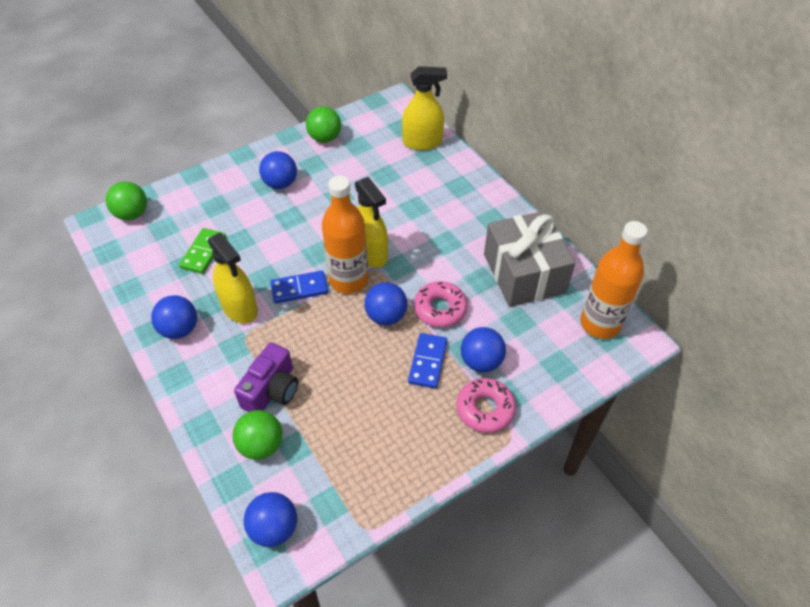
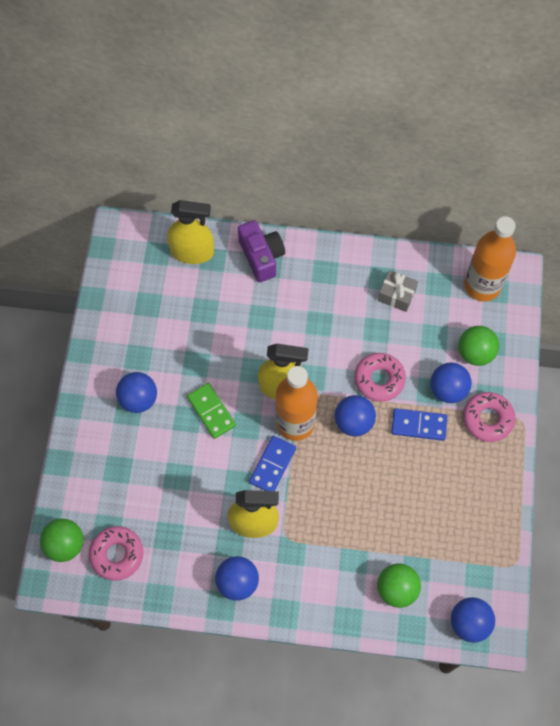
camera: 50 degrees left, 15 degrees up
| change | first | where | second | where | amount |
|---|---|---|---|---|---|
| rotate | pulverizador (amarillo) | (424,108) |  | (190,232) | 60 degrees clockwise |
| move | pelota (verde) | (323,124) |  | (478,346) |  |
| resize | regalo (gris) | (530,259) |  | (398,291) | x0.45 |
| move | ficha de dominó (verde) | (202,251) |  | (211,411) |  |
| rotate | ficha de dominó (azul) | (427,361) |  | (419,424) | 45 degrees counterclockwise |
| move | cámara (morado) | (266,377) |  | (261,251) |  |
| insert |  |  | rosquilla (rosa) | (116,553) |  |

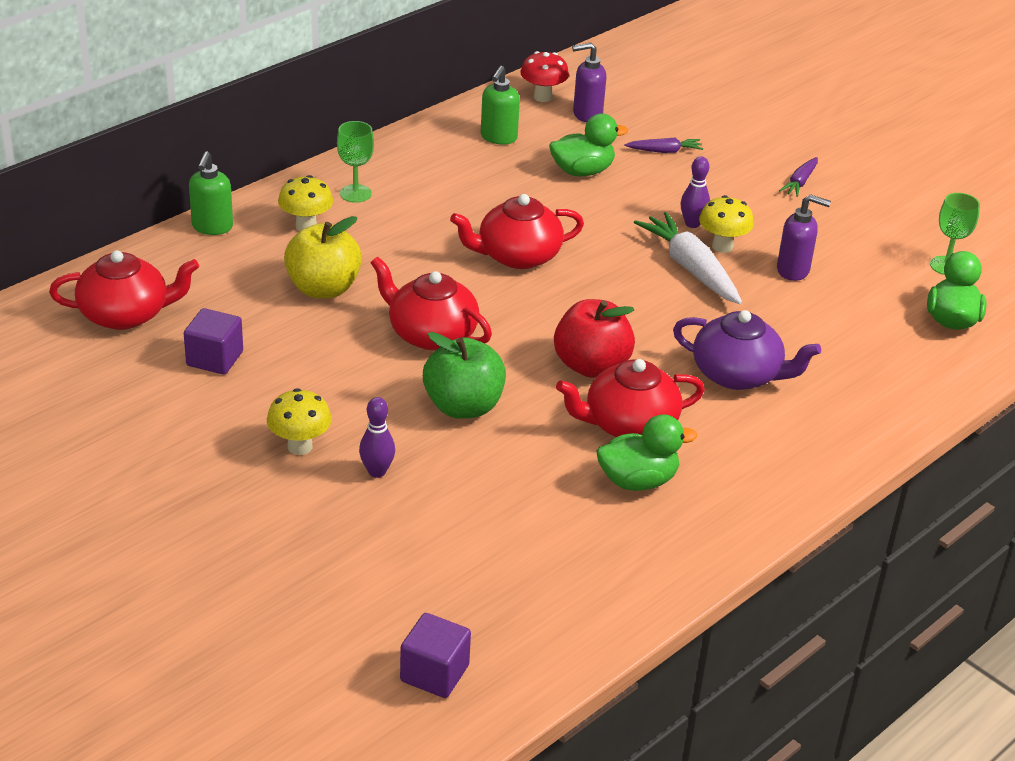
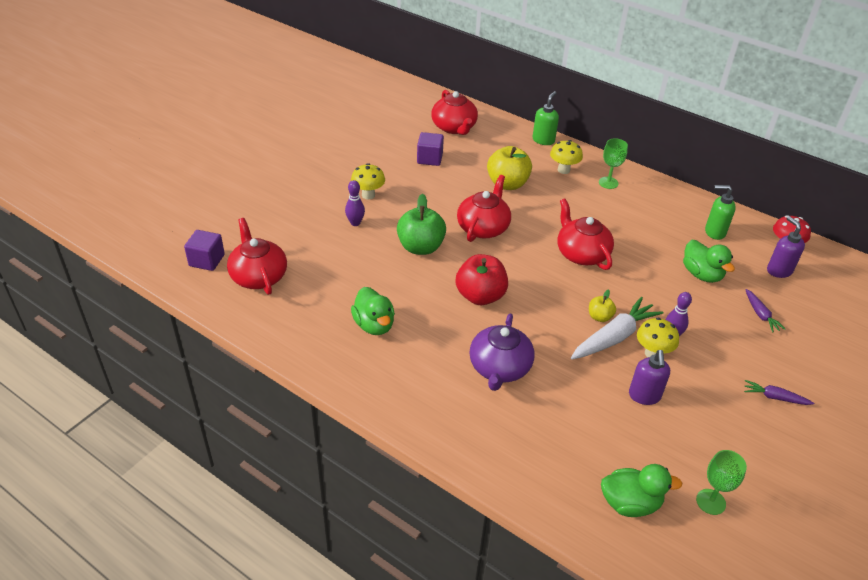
camera: 80 degrees right, 5 degrees up
| change | first | where | second | where | amount |
|---|---|---|---|---|---|
| rotate | dispensador de jabón (verde) | (211,193) |  | (546,118) | 120 degrees clockwise |
| move | tetera (rojo) | (630,398) |  | (257,256) |  |
| insert |  |  | manzana (amarillo) | (602,306) |  |

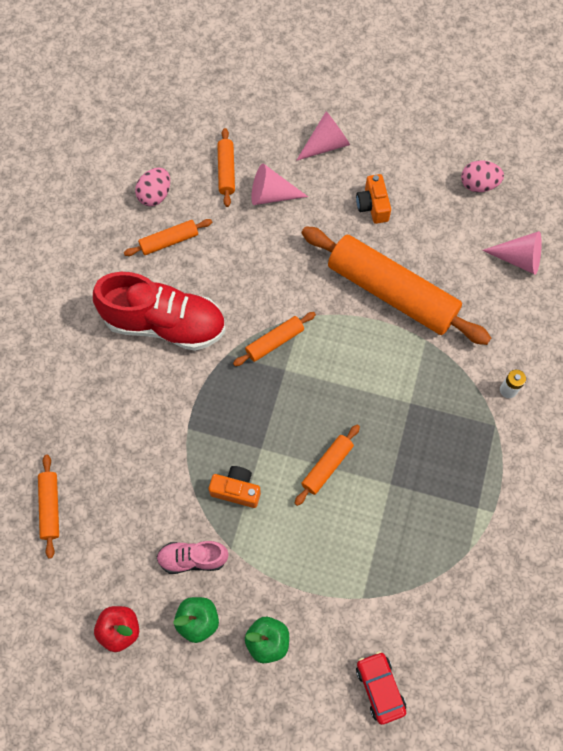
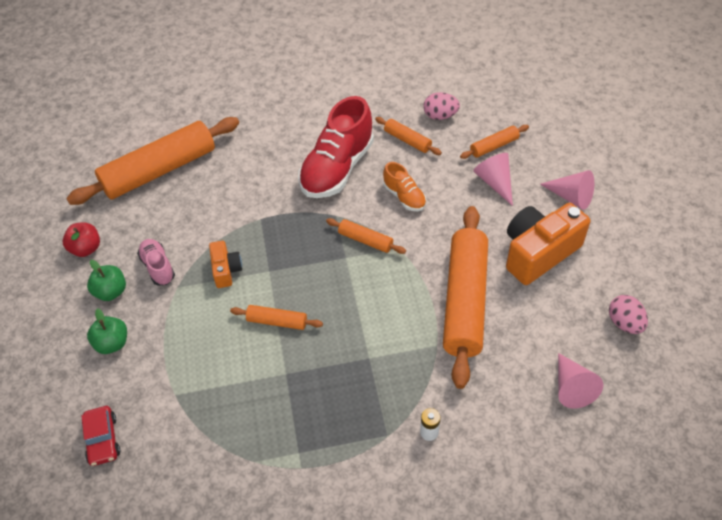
camera: 65 degrees right, 15 degrees down
| change | first | where | second | where | amount |
|---|---|---|---|---|---|
| resize | cámara (naranja) | (373,199) |  | (548,244) | x1.95 |
| rotate | zapato (rojo) | (159,311) |  | (336,147) | 45 degrees clockwise |
| resize | rodillo (naranja) | (48,507) |  | (152,161) | x2.25 |
| rotate | coche (rojo) | (381,688) |  | (101,436) | 120 degrees clockwise |
| insert |  |  | zapato (naranja) | (404,186) |  |

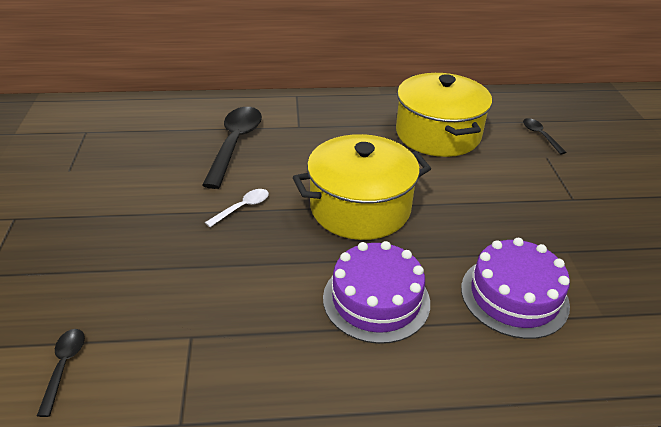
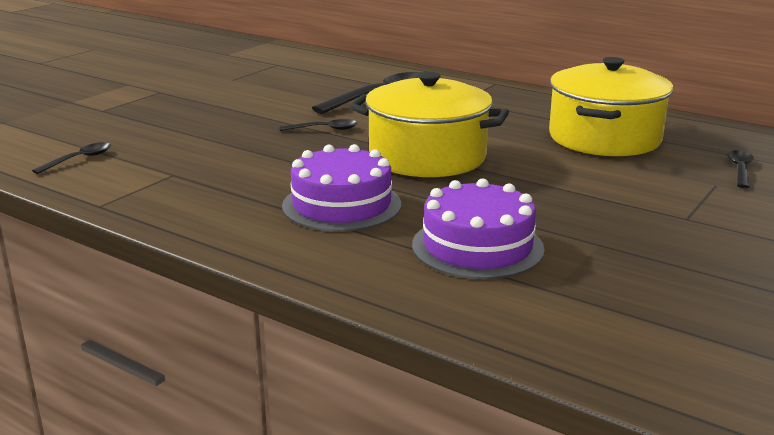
camera: 40 degrees right, 15 degrees down
| change | first | where | second | where | amount |
|---|---|---|---|---|---|
| recolor | cuchara (blanco) | (237,208) | cuchara (negro) | (319,125) |  |

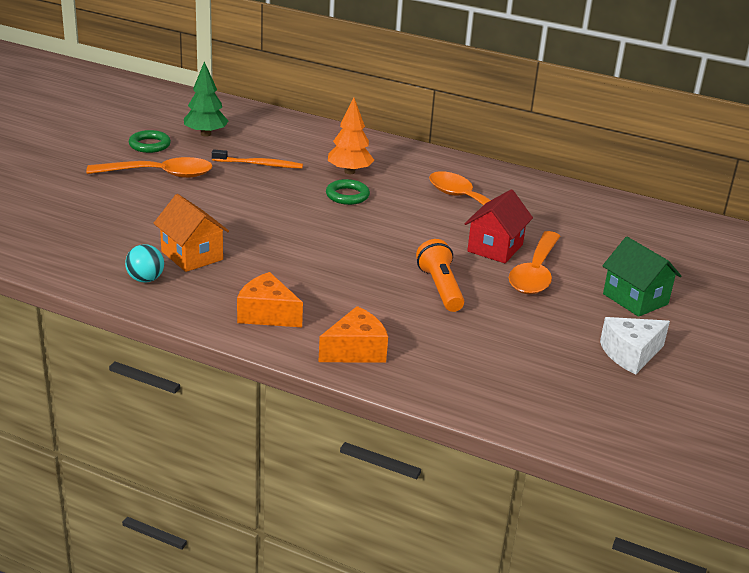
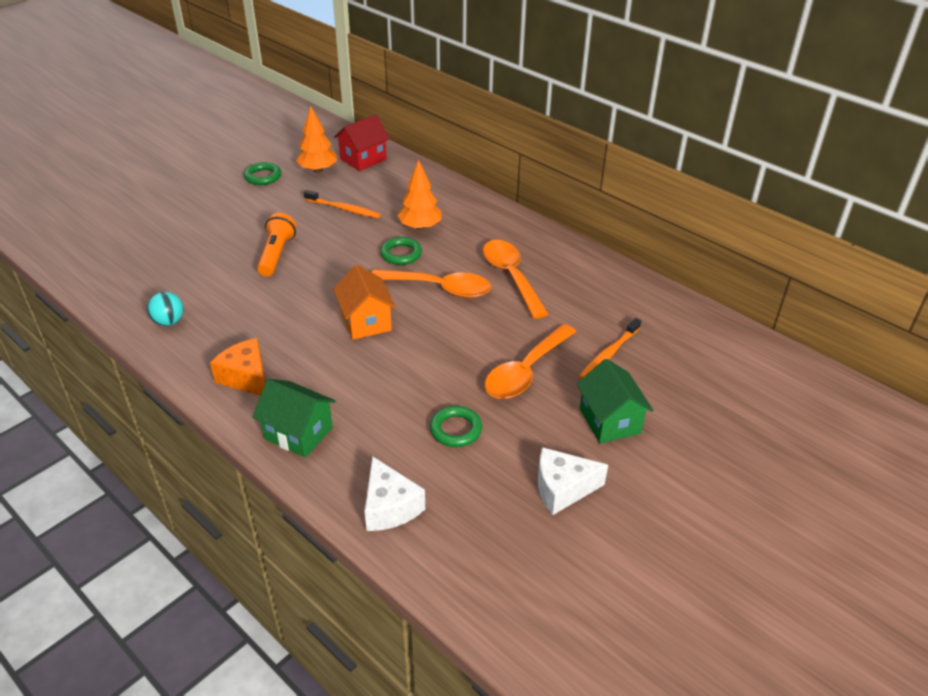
camera: 20 degrees right, 10 degrees up
| change | first | where | second | where | amount |
|---|---|---|---|---|---|
| recolor | árbol (verde) | (206,99) | árbol (naranja) | (316,139) |  |
| move | cuchara (naranja) | (149,167) |  | (431,283) |  |
| move | casa (rojo) | (499,226) |  | (362,142) |  |
| move | casa (naranja) | (191,233) |  | (364,302) |  |
| move | lámpara de mano (naranja) | (440,275) |  | (276,244) |  |
| replace | queso (naranja) | (353,334) | casa (verde) | (294,418) |  |
| insert |  |  | cepillo de dientes (naranja) | (610,348) |  |
| insert |  |  | anillo (verde) | (456,426) |  |
| insert |  |  | queso (blanco) | (395,493) |  |

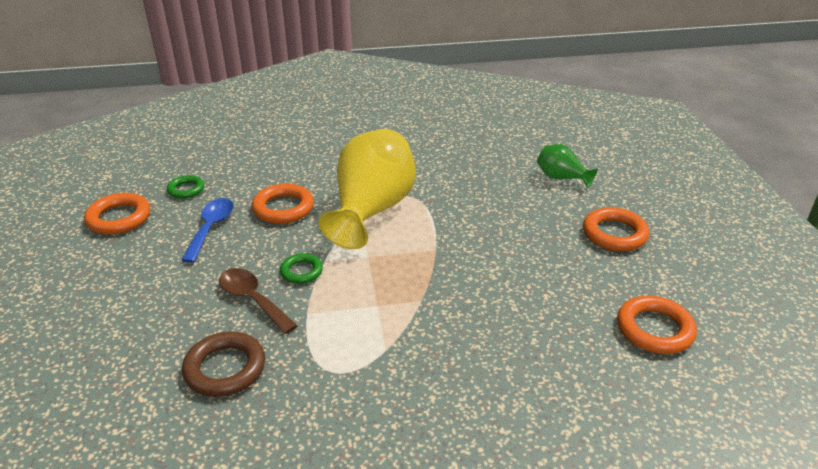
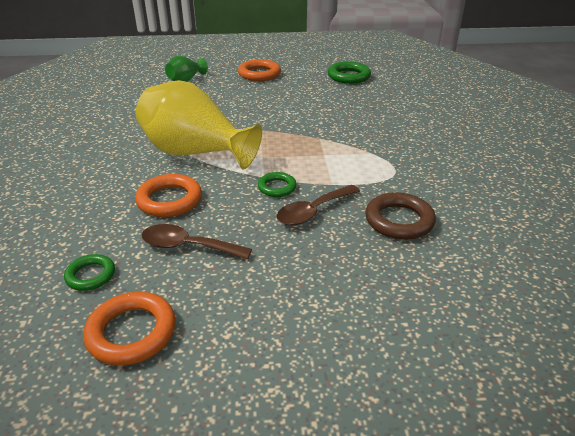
camera: 85 degrees left, 0 degrees up
| change | first | where | second | where | amount |
|---|---|---|---|---|---|
| recolor | cuchara (azul) | (207,230) | cuchara (marrón) | (197,242) |  |
| recolor | anillo (naranja) | (657,325) | anillo (verde) | (349,72) |  |

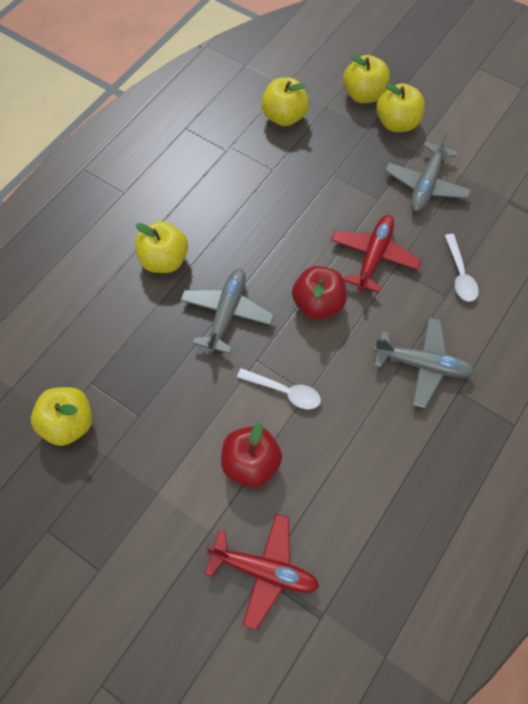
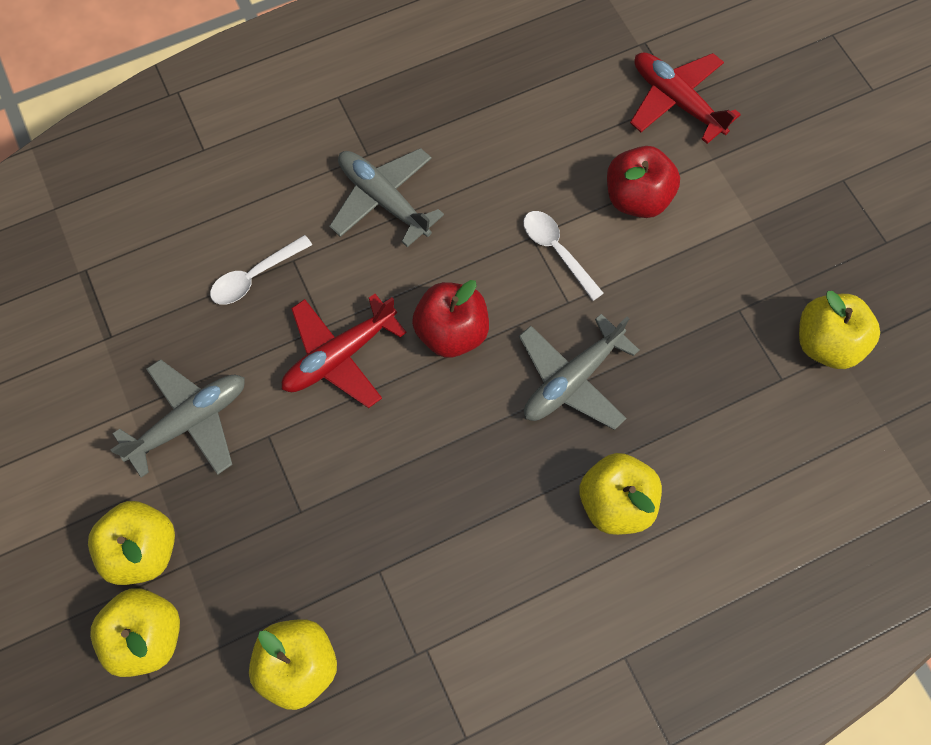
camera: 150 degrees left, 5 degrees up
| change | first | where | second | where | amount |
|---|---|---|---|---|---|
| rotate | cuchara (blanco) | (462,268) |  | (261,270) | 150 degrees counterclockwise |

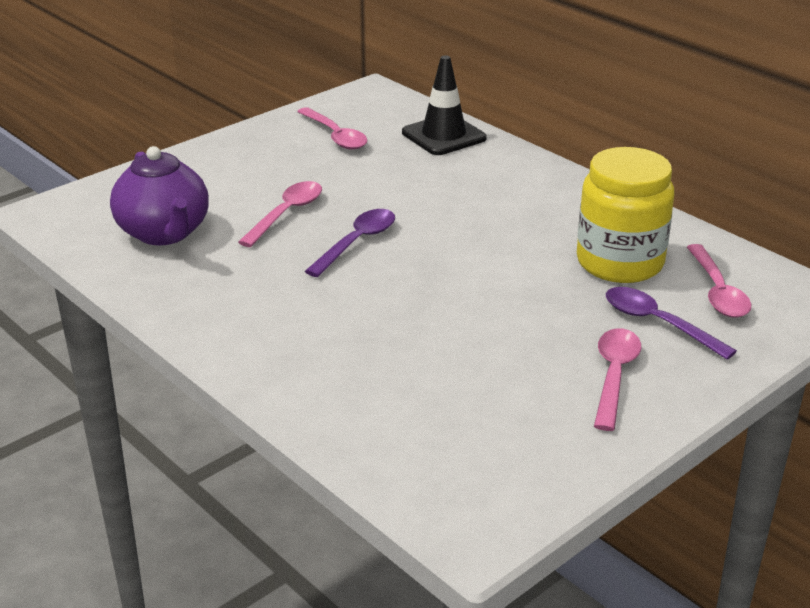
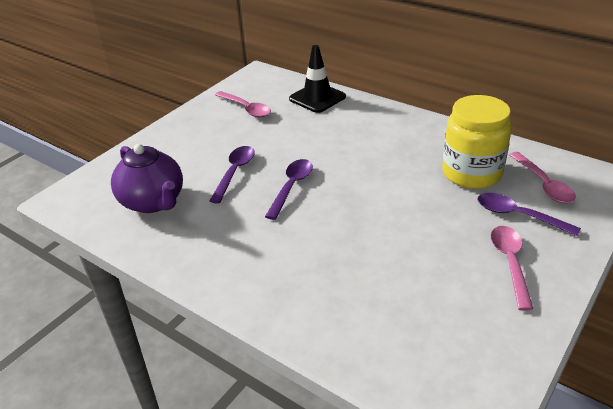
camera: 10 degrees left, 5 degrees up
| change | first | where | second | where | amount |
|---|---|---|---|---|---|
| recolor | cuchara (rosa) | (280,214) | cuchara (morado) | (232,175) |  |

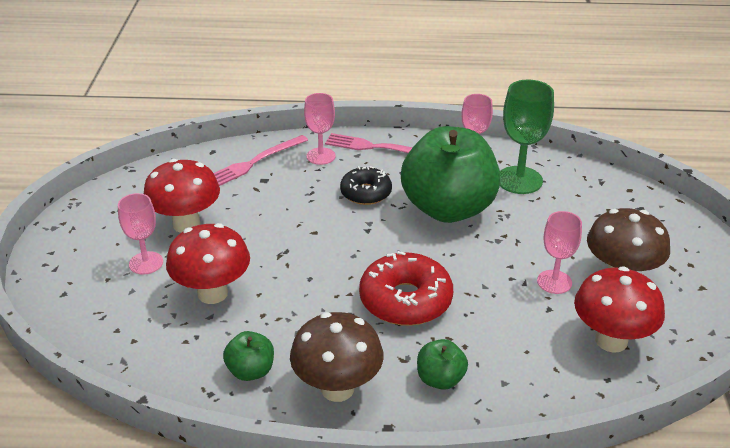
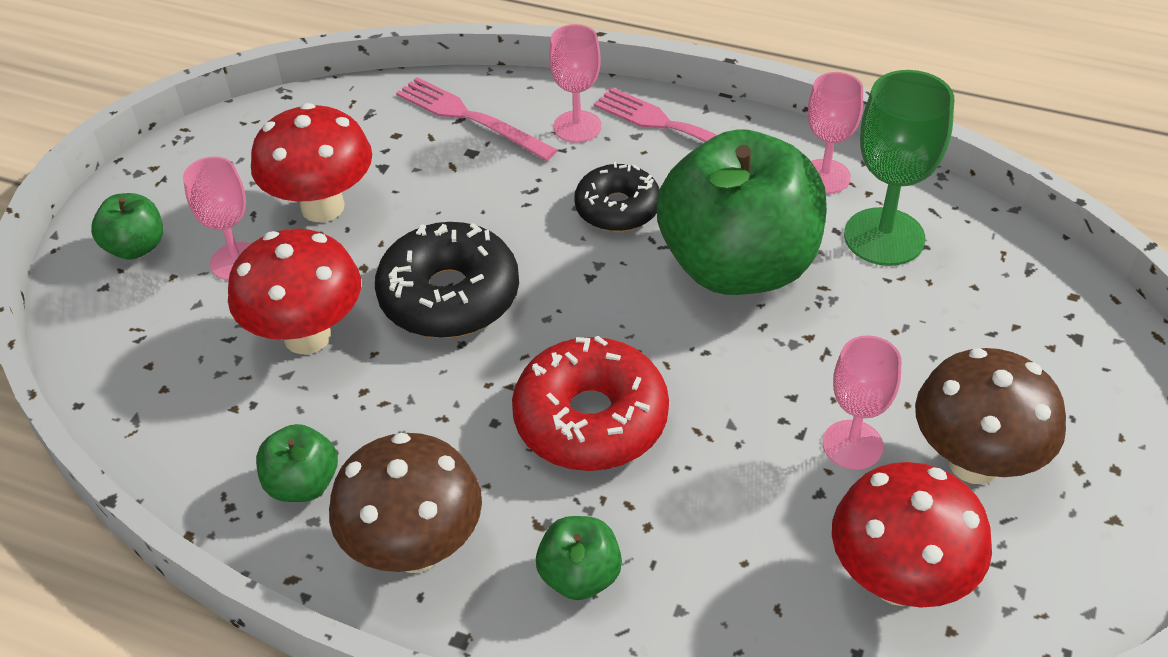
camera: 20 degrees right, 10 degrees up
| change | first | where | second | where | amount |
|---|---|---|---|---|---|
| rotate | tenedor (rosa) | (261,160) |  | (476,119) | 60 degrees clockwise |
| insert |  |  | manzana (verde) | (127,226) |  |
| insert |  |  | rosquilla (negro) | (447,280) |  |

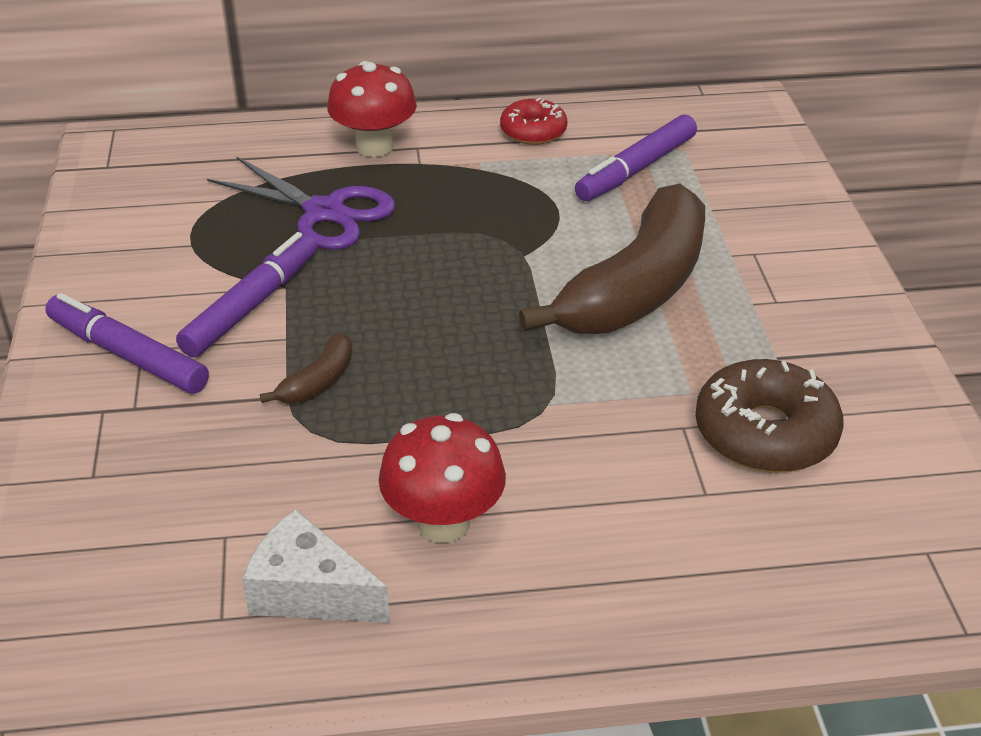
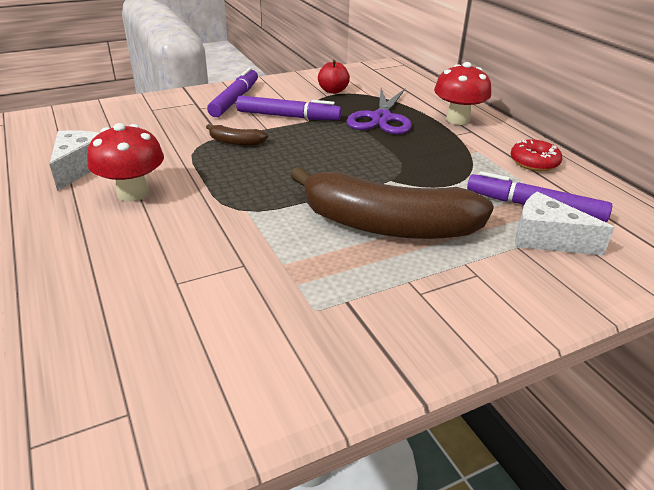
camera: 70 degrees right, 5 degrees down
| change | first | where | second | where | amount |
|---|---|---|---|---|---|
| delete | rosquilla (marrón) | (769,416) |  |  |  |
| insert |  |  | manzana (rojo) | (334,77) |  |
| insert |  |  | queso (blanco) | (565,224) |  |

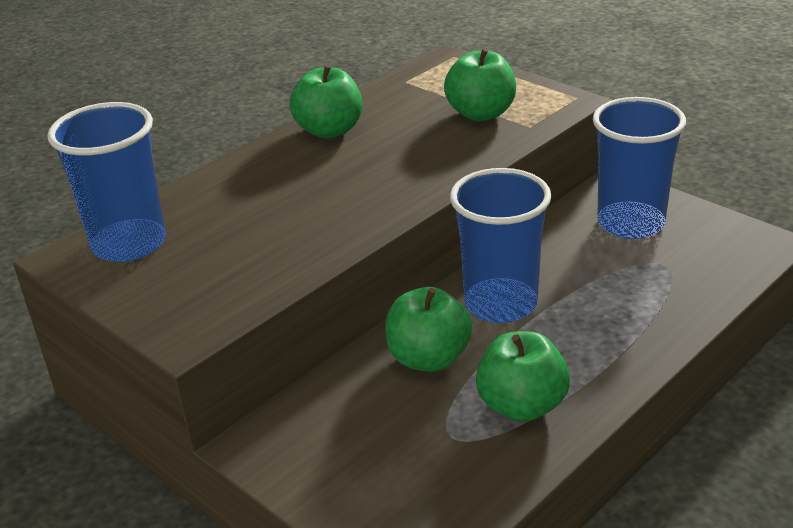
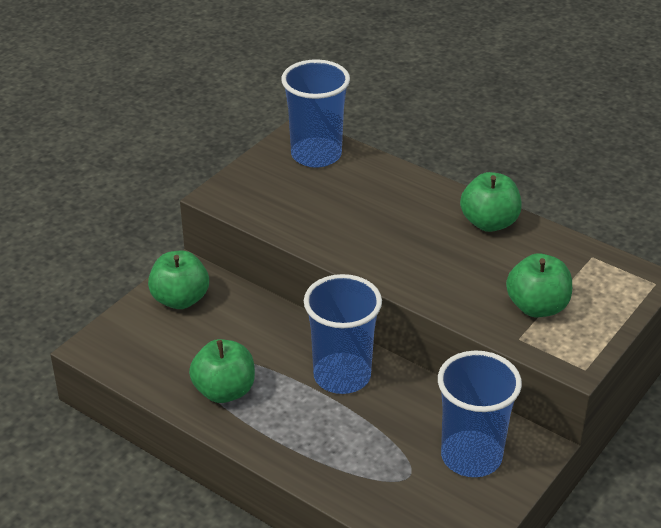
camera: 80 degrees right, 5 degrees up
| change | first | where | second | where | amount |
|---|---|---|---|---|---|
| move | manzana (verde) | (428,329) |  | (178,280) |  |

